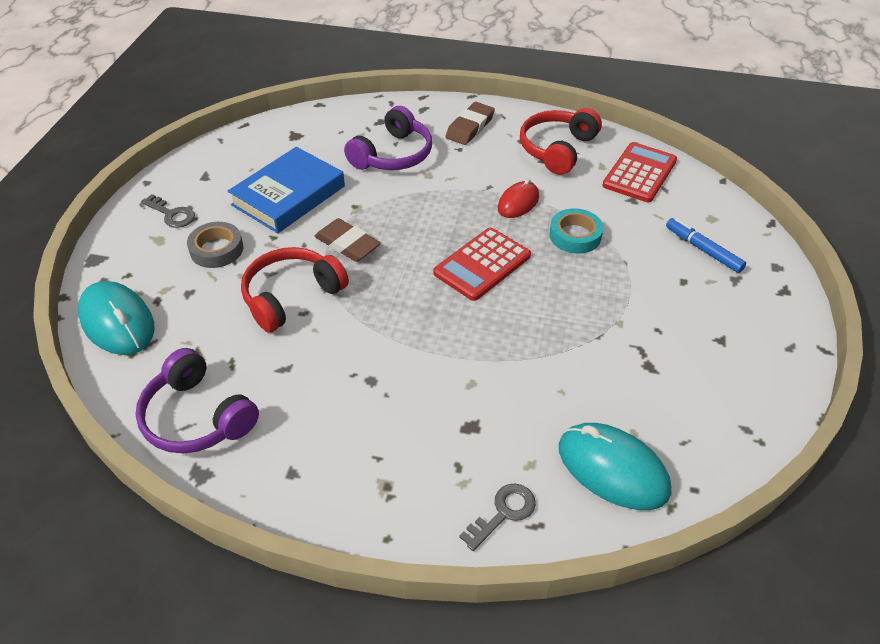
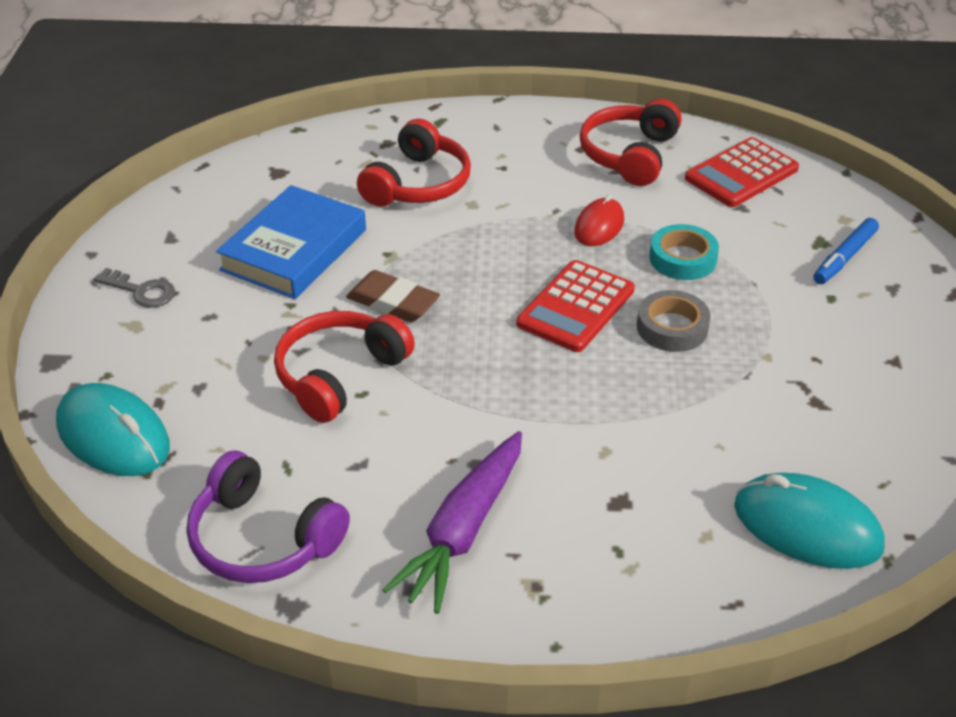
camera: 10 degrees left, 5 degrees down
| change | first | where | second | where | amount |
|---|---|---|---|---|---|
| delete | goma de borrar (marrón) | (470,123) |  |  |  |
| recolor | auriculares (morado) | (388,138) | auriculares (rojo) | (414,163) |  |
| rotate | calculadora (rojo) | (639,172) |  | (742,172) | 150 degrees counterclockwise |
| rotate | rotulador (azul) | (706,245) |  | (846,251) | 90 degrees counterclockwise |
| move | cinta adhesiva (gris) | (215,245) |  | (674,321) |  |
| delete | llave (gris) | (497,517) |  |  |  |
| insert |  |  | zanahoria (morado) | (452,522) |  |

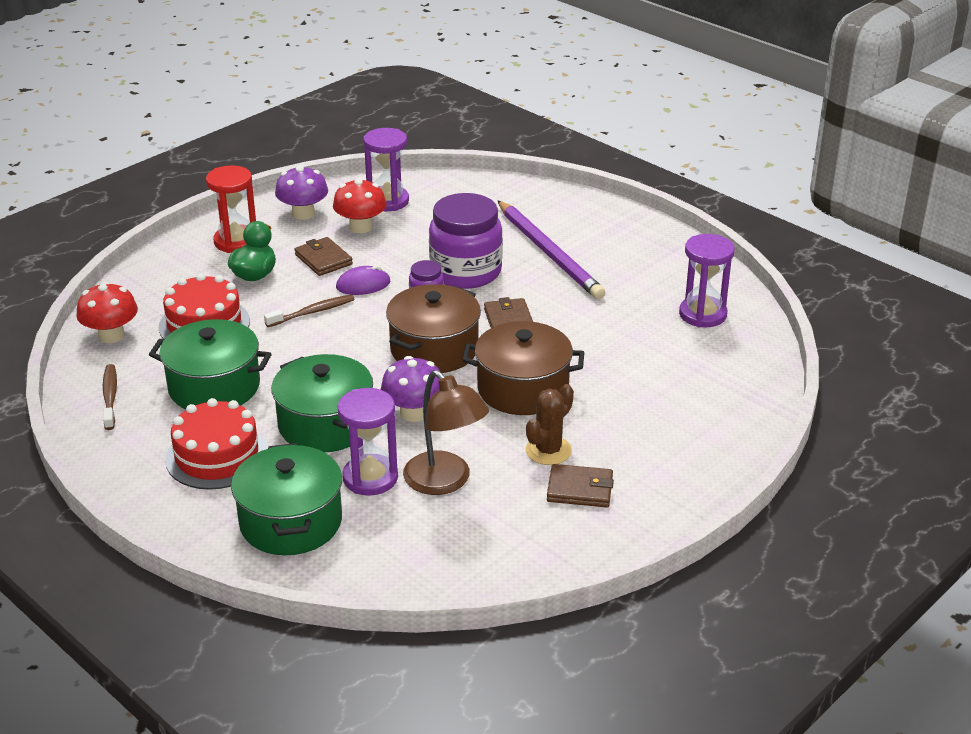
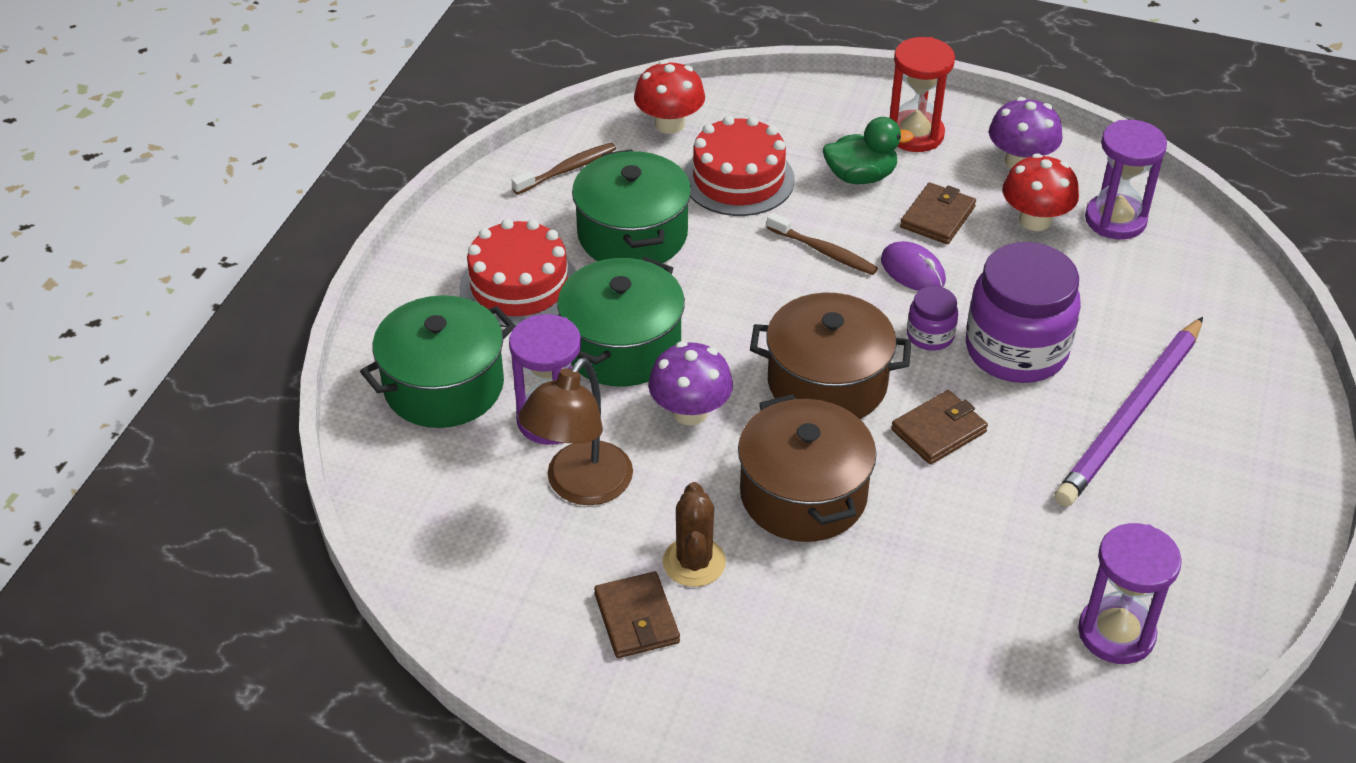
camera: 65 degrees right, 10 degrees up
| change | first | where | second | where | amount |
|---|---|---|---|---|---|
| rotate | cactus (marrón) | (550,424) |  | (694,534) | 75 degrees clockwise |

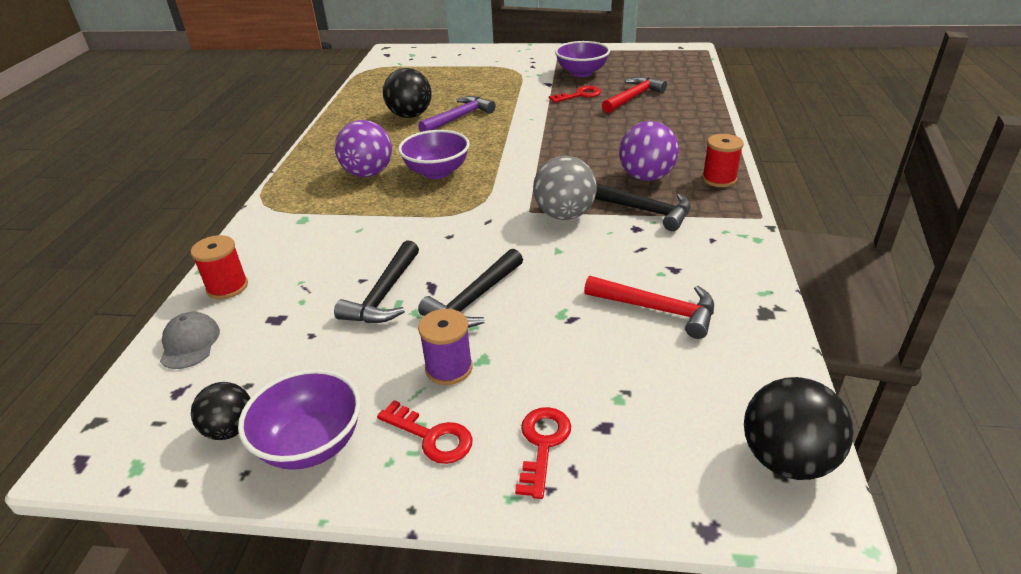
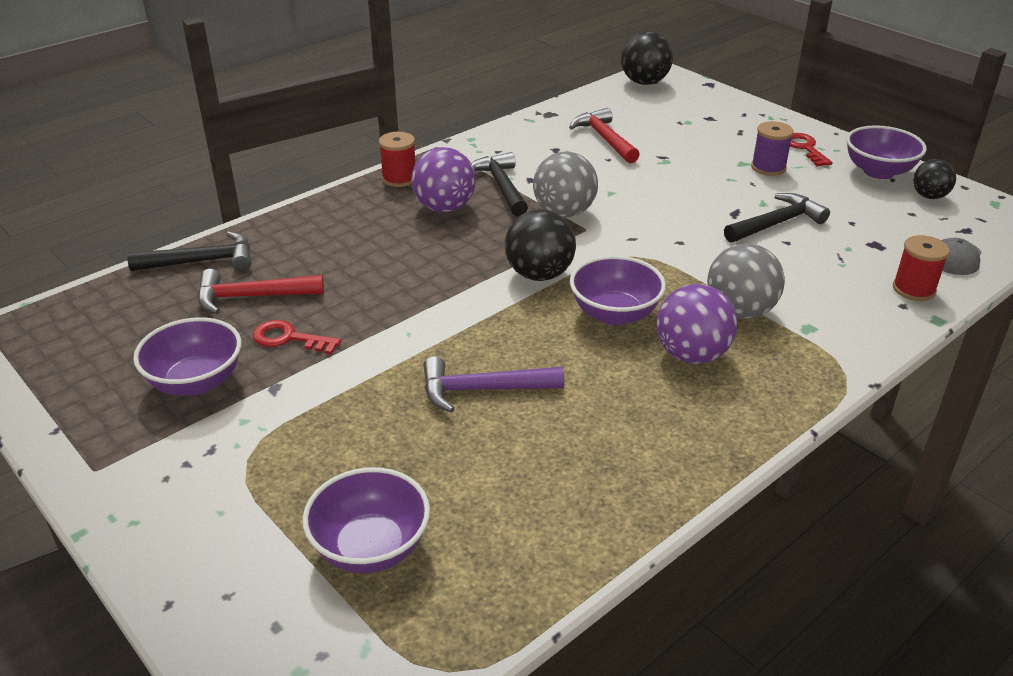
camera: 140 degrees left, 0 degrees up
| change | first | where | second | where | amount |
|---|---|---|---|---|---|
| move | pelota (negro) | (407,93) |  | (540,245) |  |
| move | martillo (negro) | (470,288) |  | (189,251) |  |
| delete | llave (rojo) | (543,453) |  |  |  |
| insert |  |  | pelota (gris) | (746,281) |  |
| insert |  |  | cuenco (morado) | (366,520) |  |

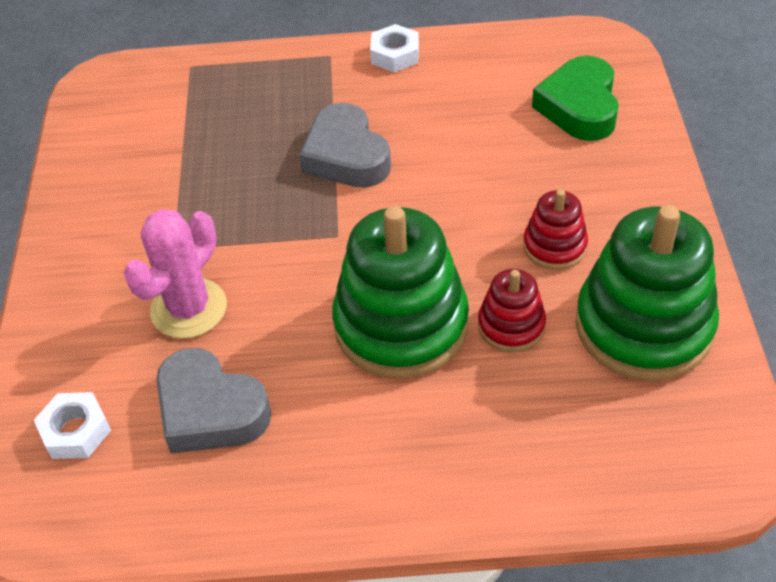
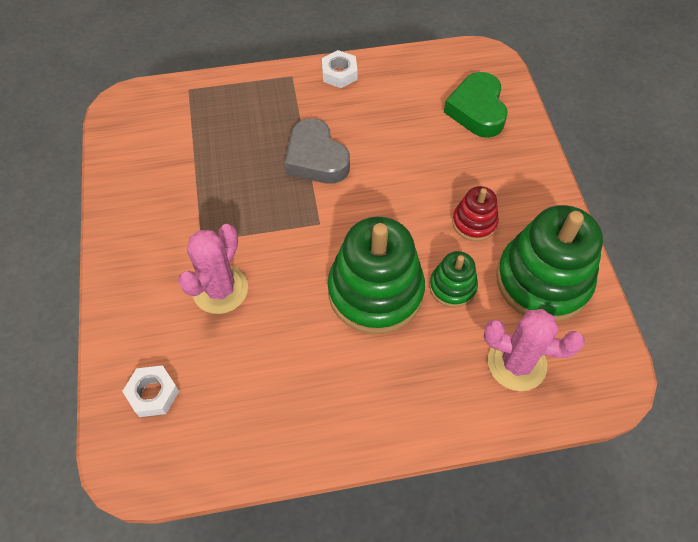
camera: 10 degrees left, 10 degrees up
| change | first | where | second | where | amount |
|---|---|---|---|---|---|
| recolor | juguete apilable (rojo) | (512,310) | juguete apilable (verde) | (453,279) |  |
| delete | corazón (gris) | (213,401) |  |  |  |
| insert |  |  | cactus (rosa) | (534,350) |  |

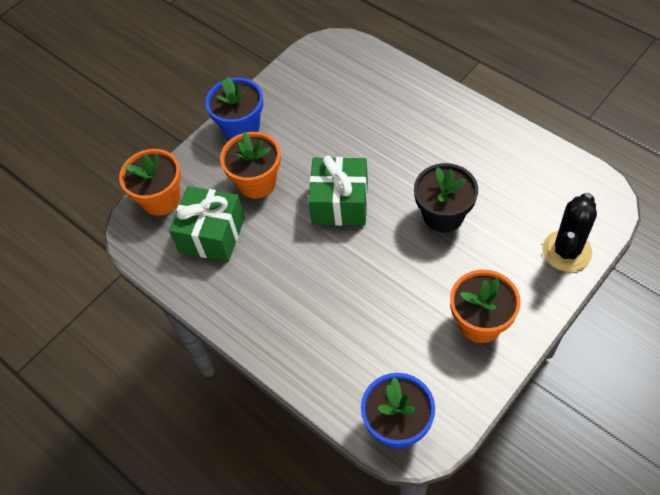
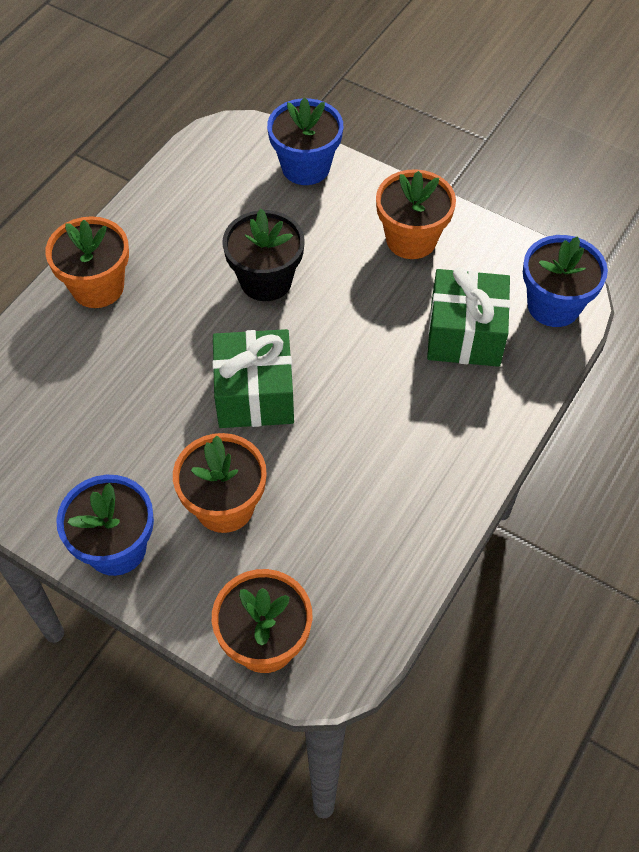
camera: 105 degrees left, 0 degrees up
| change | first | where | second | where | amount |
|---|---|---|---|---|---|
| move | regalo (verde) | (207,224) |  | (468,317) |  |
| replace | cactus (negro) | (569,232) | maceta (azul) | (305,141) |  |
| insert |  |  | maceta (naranja) | (87,262) |  |

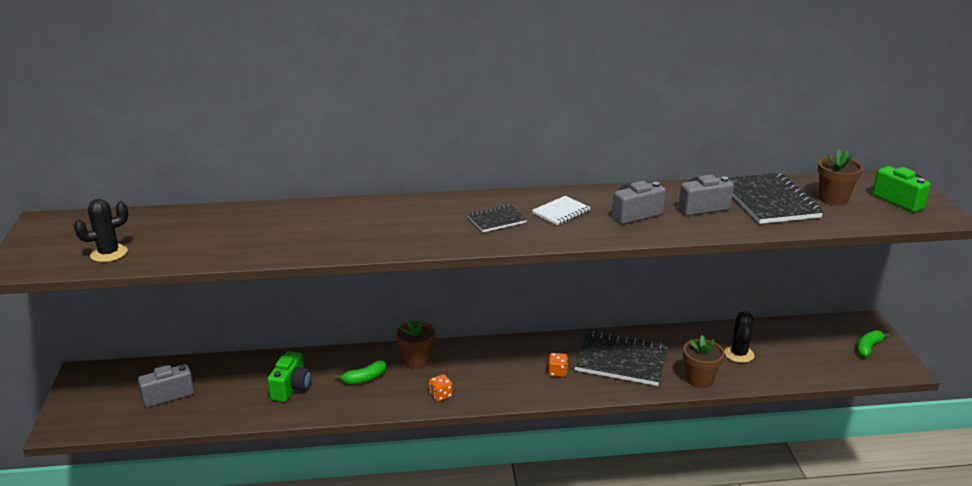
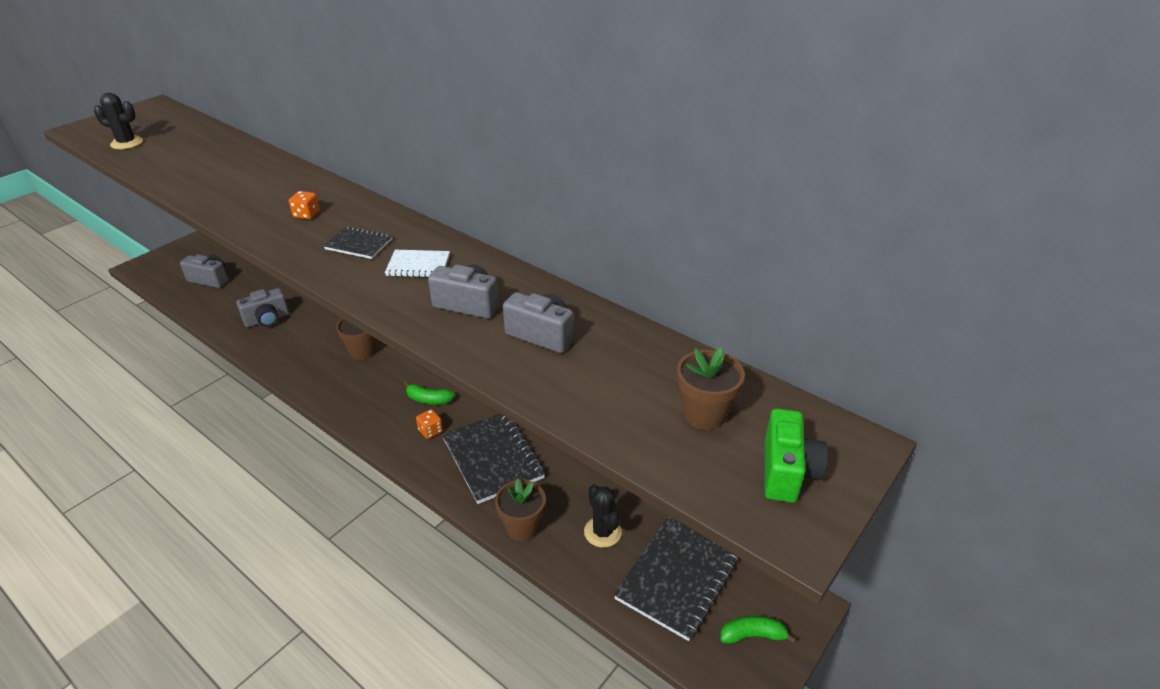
camera: 45 degrees right, 10 degrees up
| change | first | where | second | where | amount |
|---|---|---|---|---|---|
| move | cuaderno (negro) | (775,198) |  | (676,578) |  |
| rotate | cactus (negro) | (739,337) |  | (603,516) | 75 degrees counterclockwise |
| recolor | cámara (verde) | (289,376) | cámara (gris) | (262,307) |  |
| move | plátano (verde) | (361,372) |  | (429,392) |  |
| move | dado (naranja) | (441,387) |  | (304,205) |  |

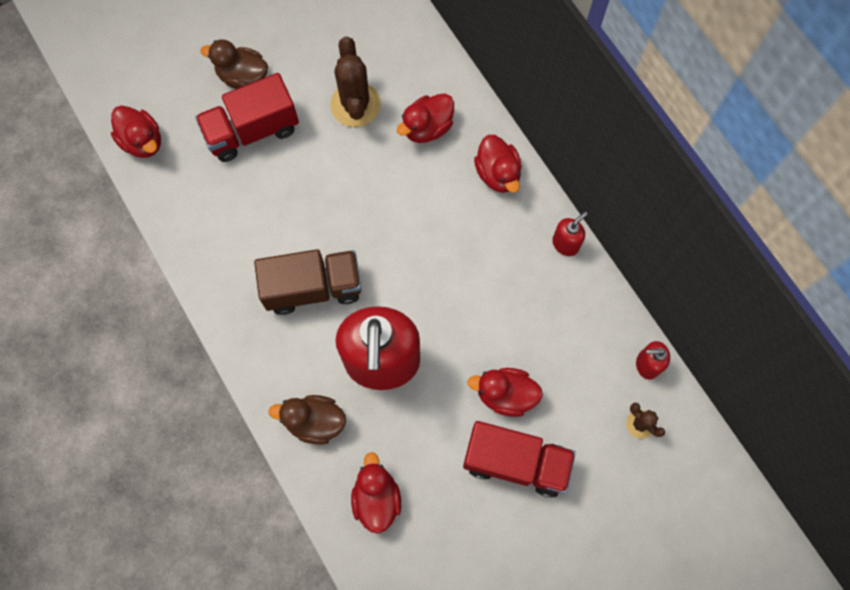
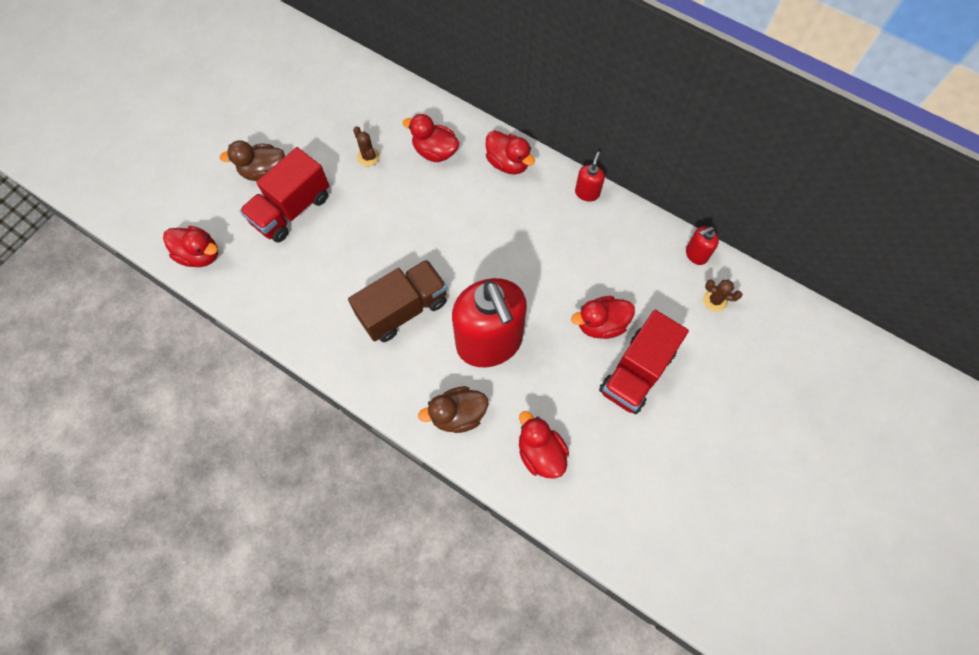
camera: 25 degrees left, 5 degrees down
| change | first | where | second | where | amount |
|---|---|---|---|---|---|
| resize | cactus (marrón) | (355,82) |  | (366,146) | x0.51 |
| rotate | pato (rojo) | (425,118) |  | (430,138) | 90 degrees clockwise |
| rotate | camión (rojo) | (519,459) |  | (644,362) | 135 degrees clockwise |

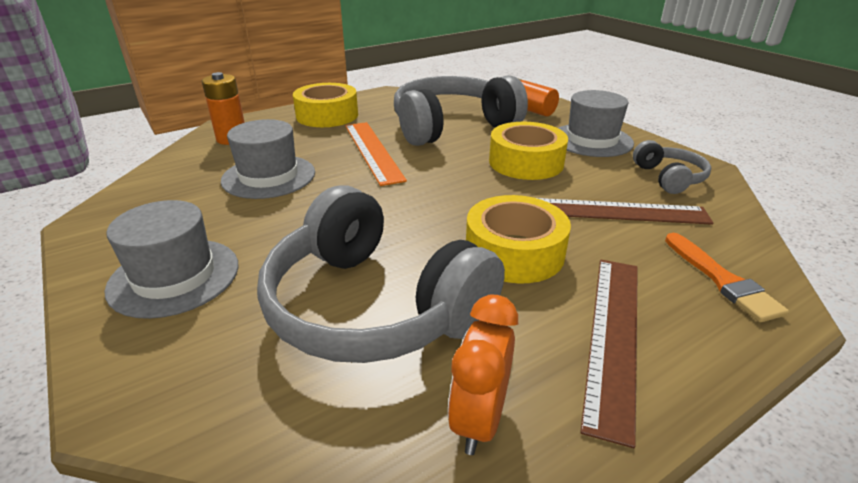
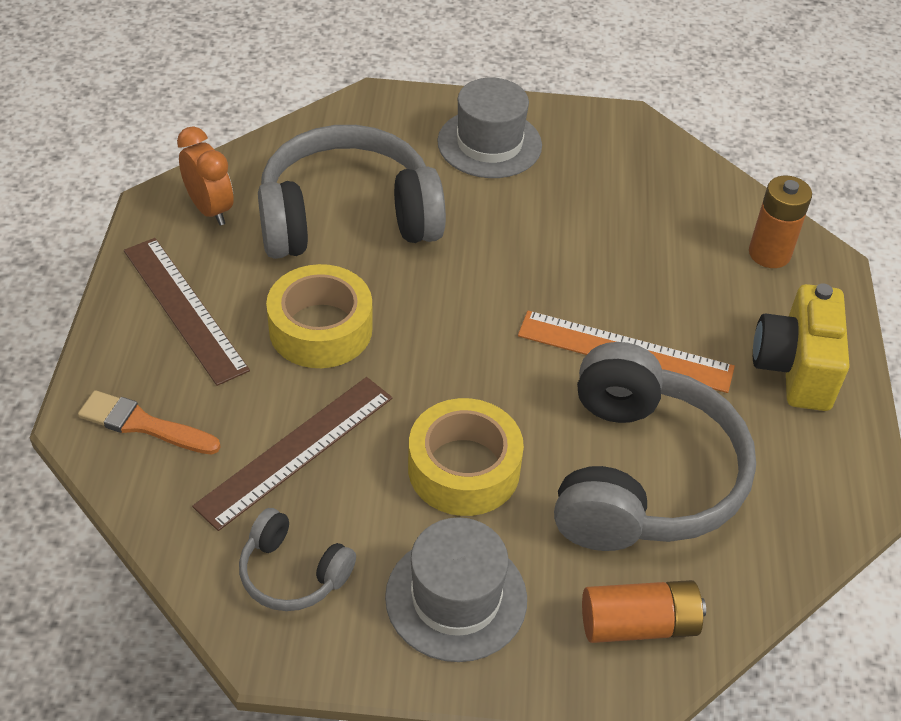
camera: 125 degrees right, 15 degrees up
| change | first | where | second | where | amount |
|---|---|---|---|---|---|
| replace | cinta adhesiva (amarillo) | (325,105) | cámara (amarillo) | (801,347) |  |
| delete | sombrero (gris) | (268,159) |  |  |  |

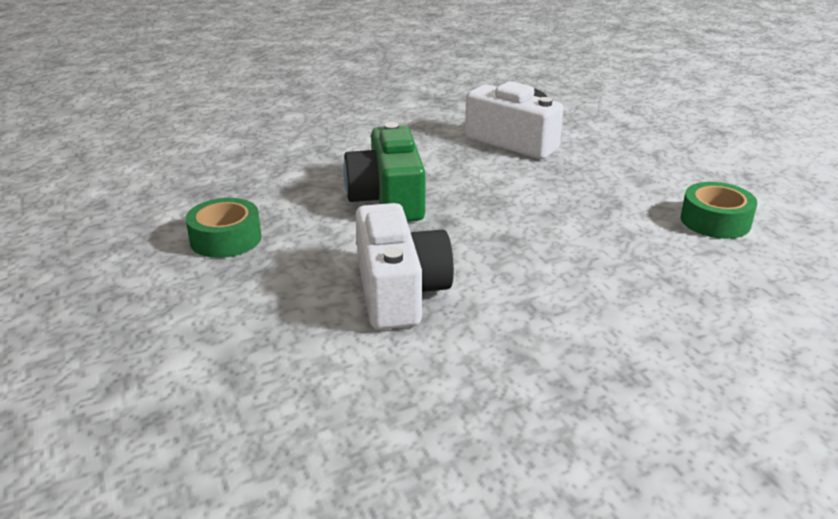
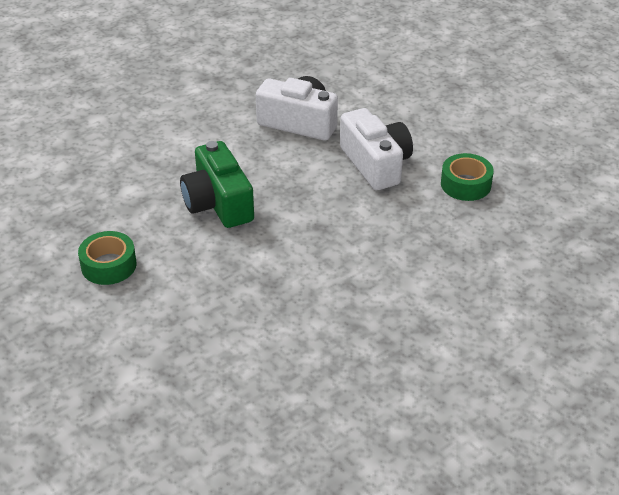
camera: 15 degrees left, 10 degrees up
| change | first | where | second | where | amount |
|---|---|---|---|---|---|
| move | cámara (blanco) | (405,266) |  | (376,149) |  |

